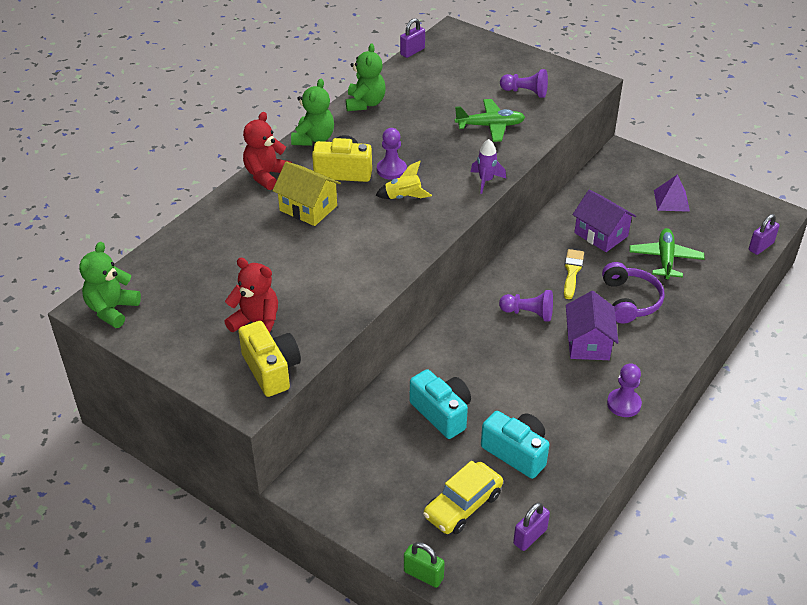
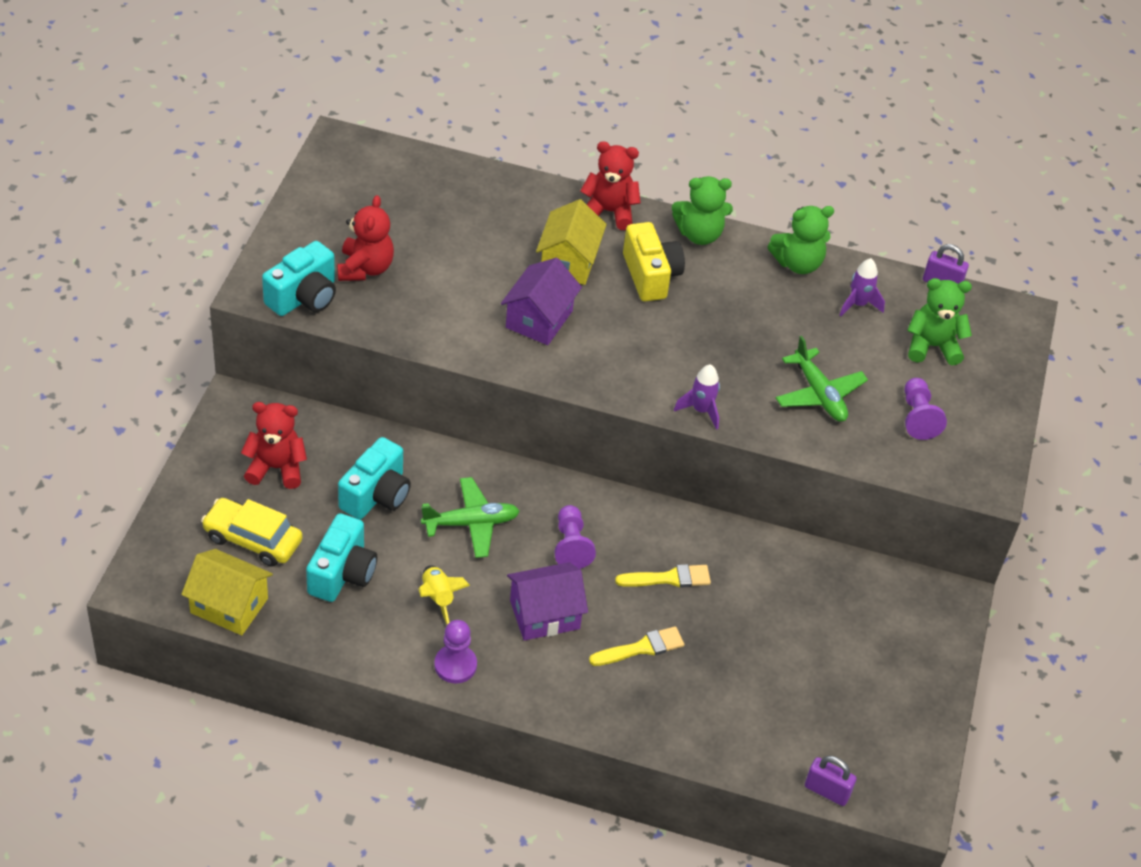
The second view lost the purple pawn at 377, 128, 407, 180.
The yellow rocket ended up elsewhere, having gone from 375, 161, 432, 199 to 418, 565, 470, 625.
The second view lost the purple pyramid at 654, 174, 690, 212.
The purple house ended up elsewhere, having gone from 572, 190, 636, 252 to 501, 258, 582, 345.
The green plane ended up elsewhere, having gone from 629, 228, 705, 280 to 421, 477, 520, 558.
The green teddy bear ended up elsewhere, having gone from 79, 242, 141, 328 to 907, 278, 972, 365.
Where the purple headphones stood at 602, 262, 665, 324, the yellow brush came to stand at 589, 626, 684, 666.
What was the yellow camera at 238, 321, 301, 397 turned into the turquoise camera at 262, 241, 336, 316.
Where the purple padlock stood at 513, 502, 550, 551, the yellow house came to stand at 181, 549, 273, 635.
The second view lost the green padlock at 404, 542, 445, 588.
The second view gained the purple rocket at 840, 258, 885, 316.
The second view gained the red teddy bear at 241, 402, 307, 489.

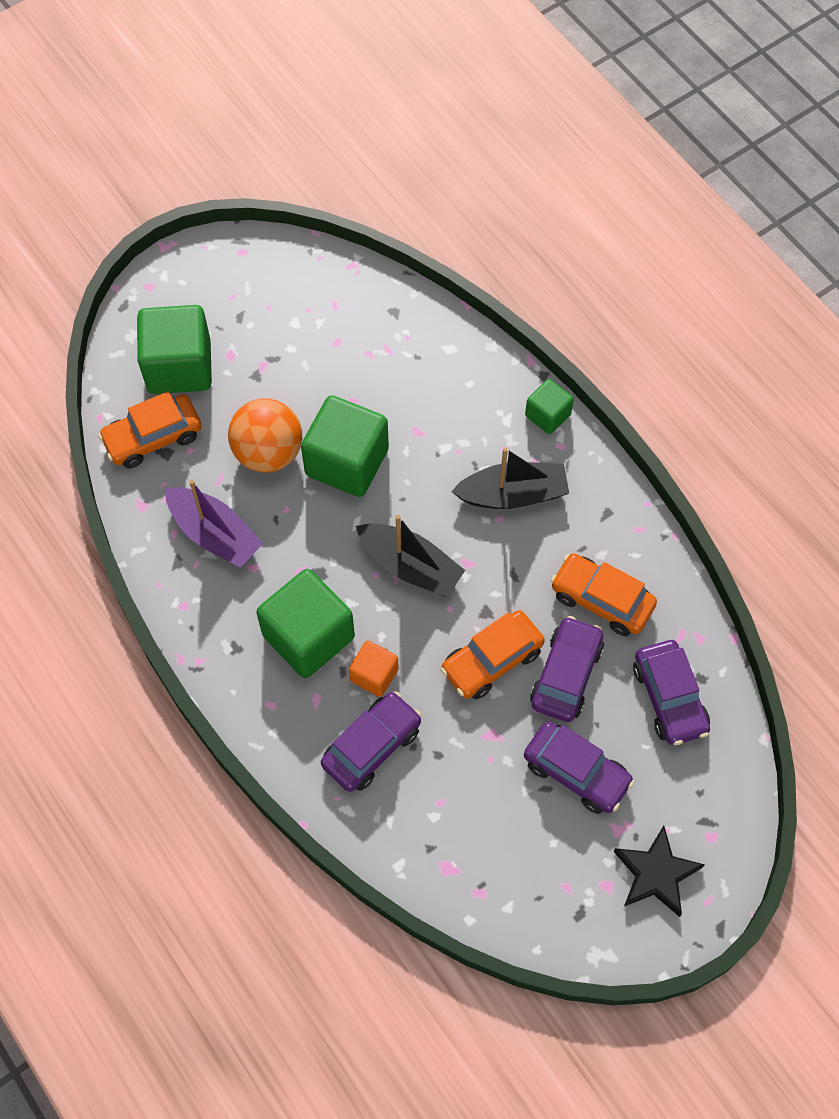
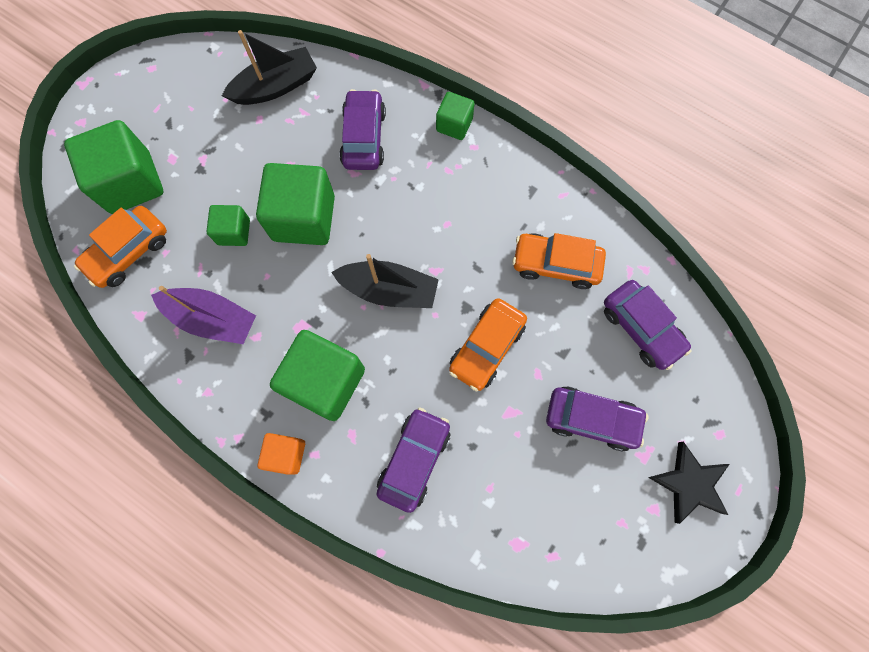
Where the orange ball stood at 228, 398, 302, 473, the green cube came to stand at 206, 205, 250, 246.
The black boat ended up elsewhere, having gone from 451, 447, 569, 509 to 222, 30, 317, 105.
The purple car ended up elsewhere, having gone from 530, 616, 604, 722 to 339, 89, 386, 170.
The orange cube ended up elsewhere, having gone from 349, 641, 399, 697 to 257, 433, 305, 475.

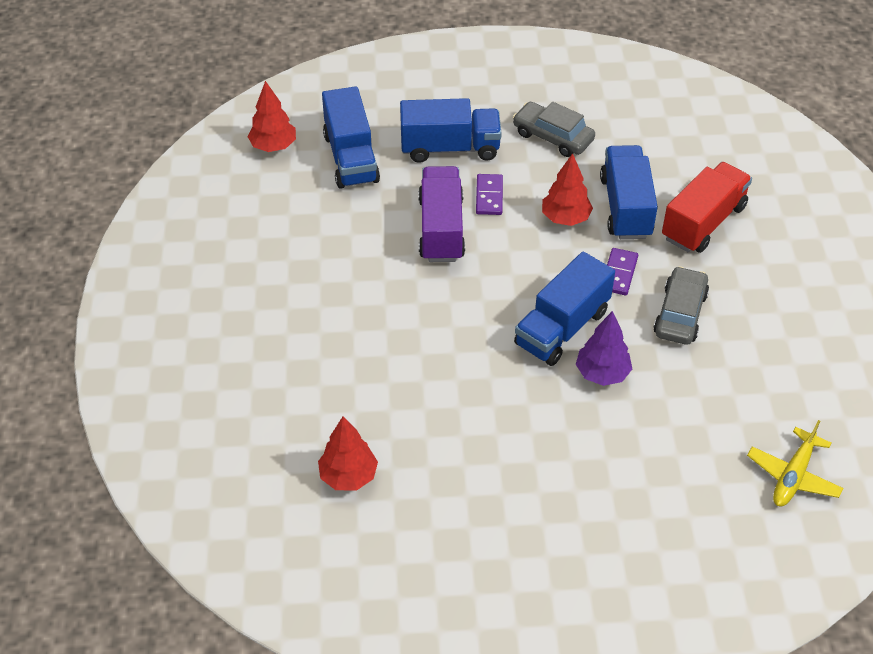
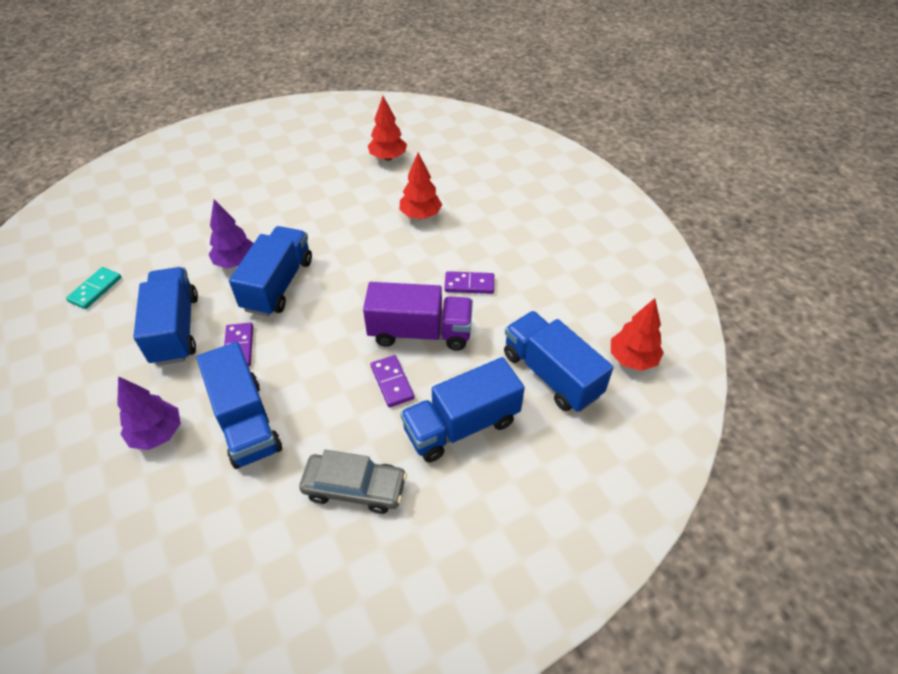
The red tree ended up elsewhere, having gone from 542, 153, 593, 226 to 399, 153, 442, 219.
Where the red truck stood at 662, 162, 752, 253, the purple tree came to stand at 117, 376, 181, 450.
The purple truck at 418, 166, 465, 262 ended up facing another way, 60 degrees counterclockwise from before.
Where the grey car stood at 653, 266, 709, 345, the blue truck came to stand at 133, 267, 198, 366.
The second view lost the yellow plane at 747, 420, 843, 506.
The second view gained the turquoise domino at 66, 267, 121, 309.
The second view gained the purple domino at 444, 271, 494, 294.

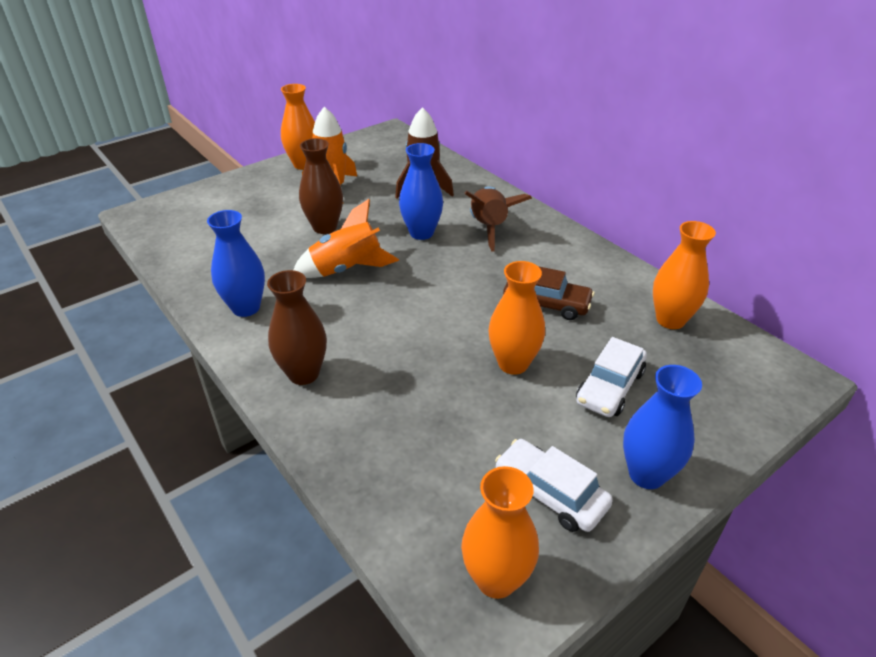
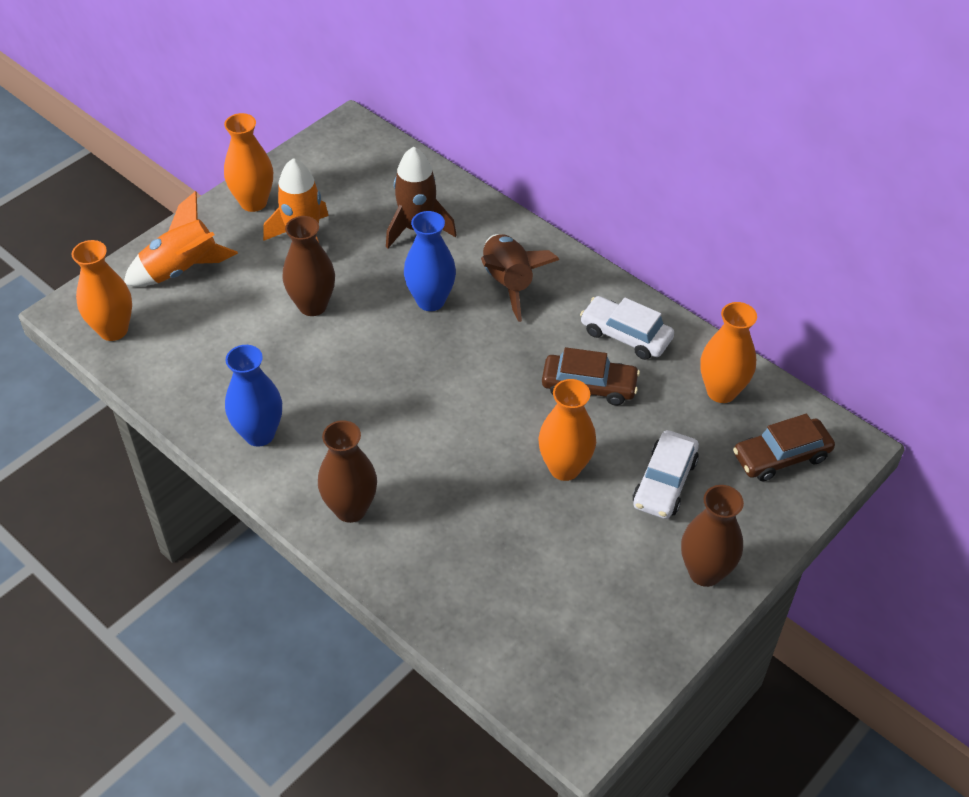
The orange rocket ended up elsewhere, having gone from 294, 199, 399, 278 to 124, 191, 238, 287.
What was the blue vase at 623, 365, 702, 489 turned into the brown vase at 681, 485, 744, 587.
The white car ended up elsewhere, having gone from 495, 439, 613, 532 to 580, 296, 674, 360.
The orange vase ended up elsewhere, having gone from 461, 466, 539, 599 to 72, 240, 132, 341.
The second view gained the brown car at 733, 414, 835, 481.

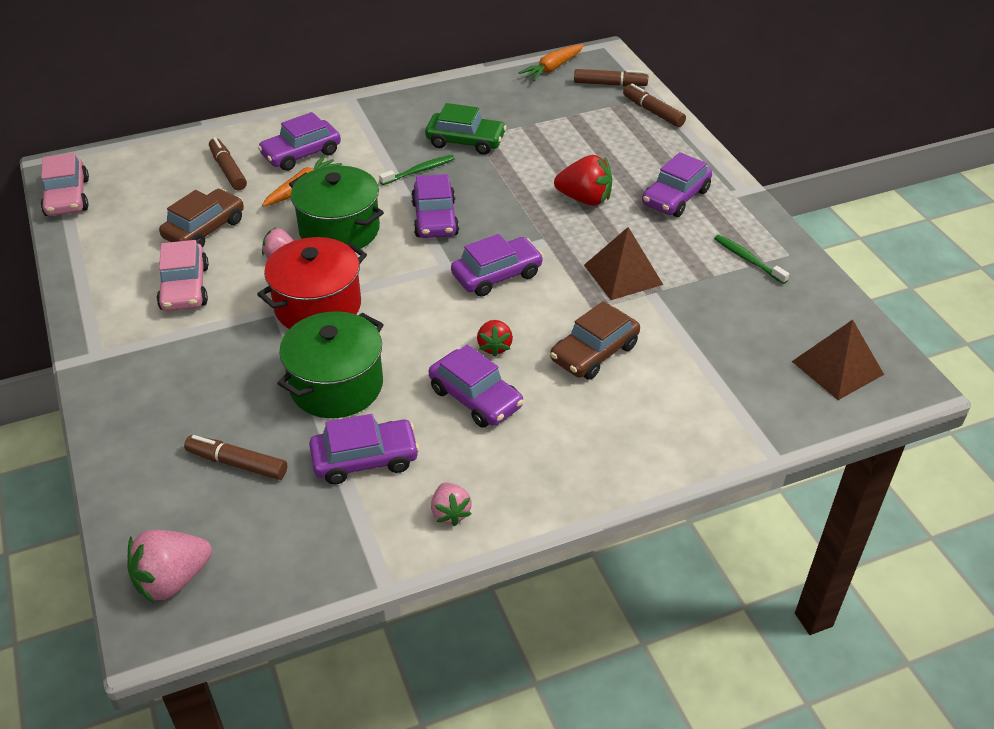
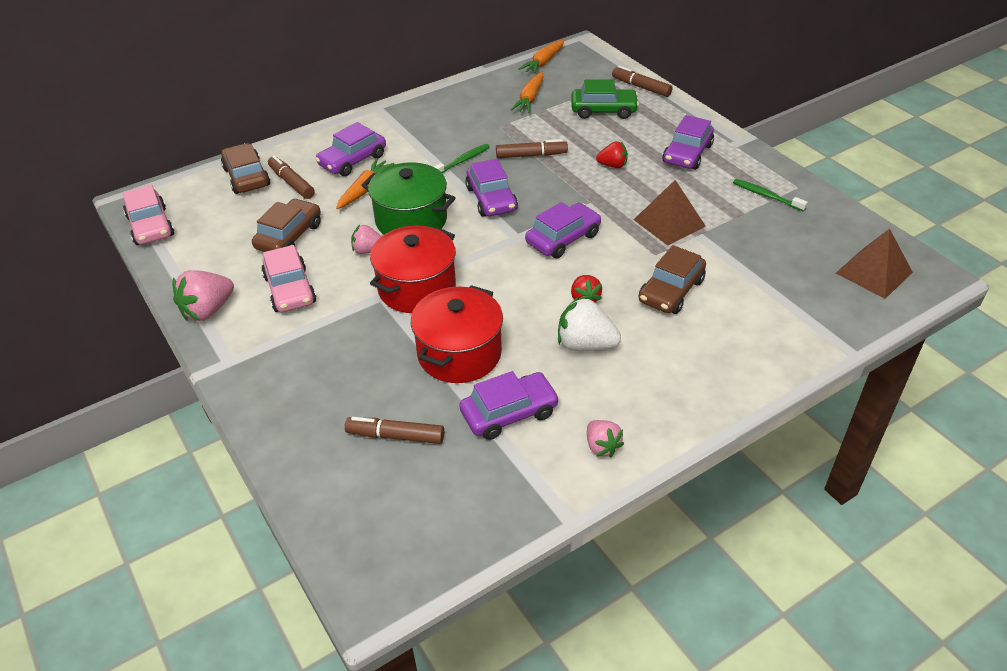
The brown marker ended up elsewhere, having gone from 574, 69, 648, 87 to 496, 139, 568, 158.
The green car ended up elsewhere, having gone from 425, 103, 507, 155 to 572, 79, 639, 119.
The size of the red strawberry at 554, 155, 612, 206 changed by a factor of 0.62.
What was the green pot at 277, 311, 384, 418 turned into the red pot at 411, 285, 503, 383.
Where the purple car stood at 429, 344, 524, 428, the white strawberry came to stand at 558, 296, 621, 351.
The pink strawberry ended up elsewhere, having gone from 127, 530, 212, 603 to 172, 270, 234, 321.
The second view gained the orange carrot at 511, 72, 544, 113.
The second view gained the brown car at 221, 143, 270, 194.

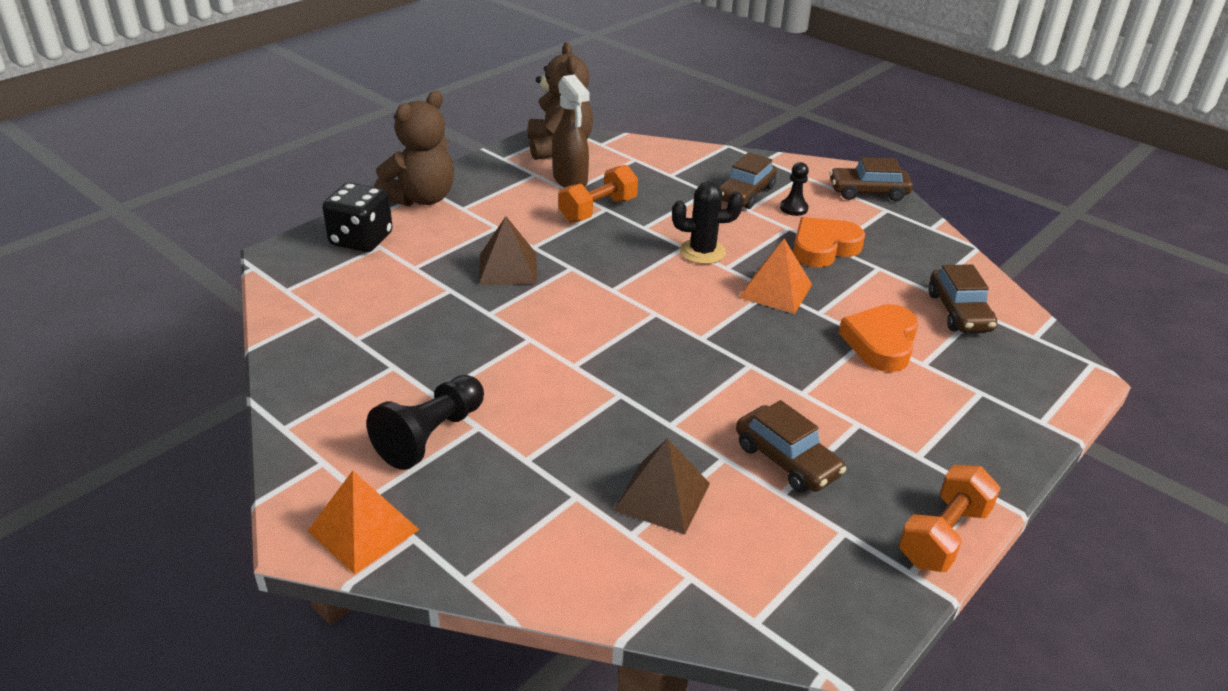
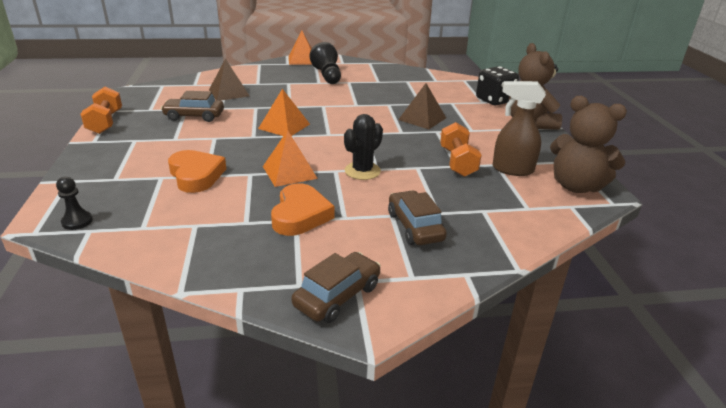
The black pawn ended up elsewhere, having gone from 780, 162, 809, 216 to 56, 177, 93, 230.
The second view lost the brown car at 928, 264, 997, 332.
The second view gained the orange pyramid at 258, 89, 310, 136.

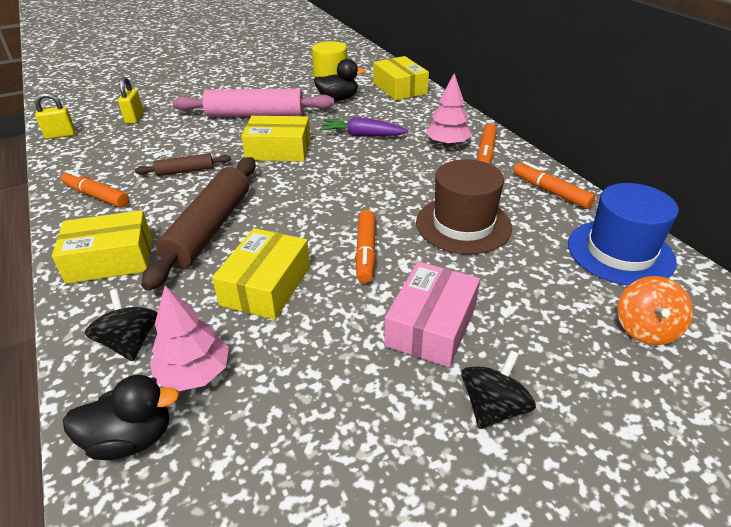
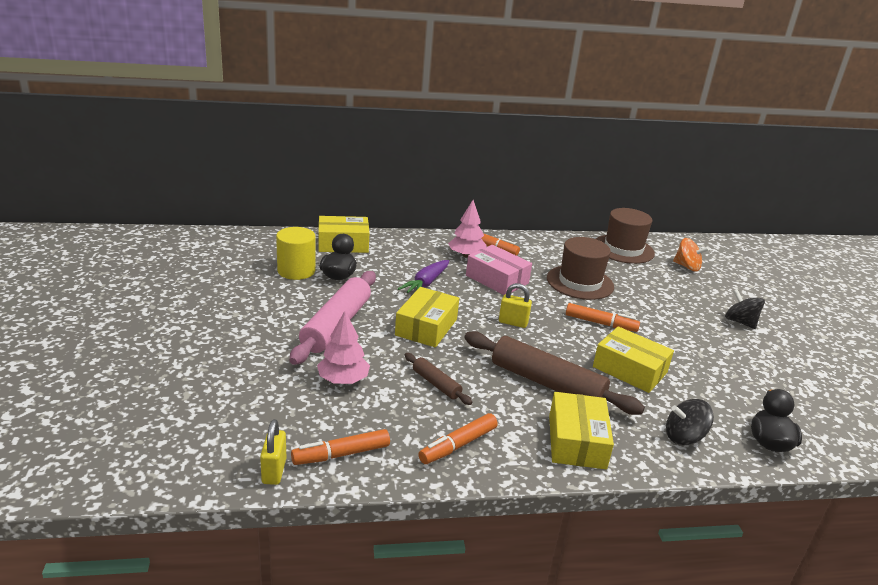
The yellow padlock ended up elsewhere, having gone from 118, 76, 143, 124 to 499, 283, 532, 328.
The brown rolling pin at 135, 153, 231, 176 ended up facing another way, 45 degrees counterclockwise from before.
The orange marker ended up elsewhere, having gone from 514, 161, 595, 209 to 291, 429, 390, 465.
What was the blue hat at 568, 183, 679, 286 turned into the brown hat at 596, 208, 655, 264.
The pink box ended up elsewhere, having gone from 384, 261, 480, 367 to 466, 245, 532, 295.
The pink tree ended up elsewhere, having gone from 150, 286, 229, 391 to 317, 311, 370, 384.

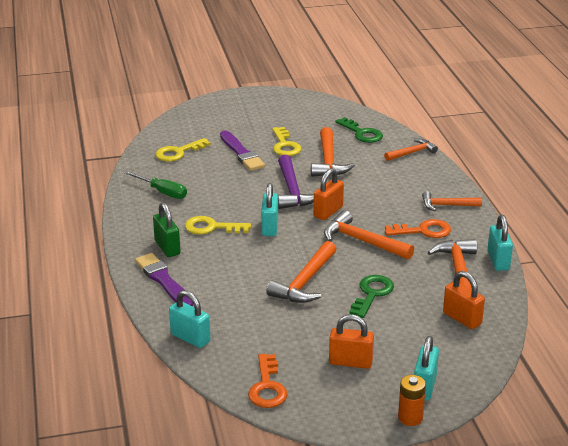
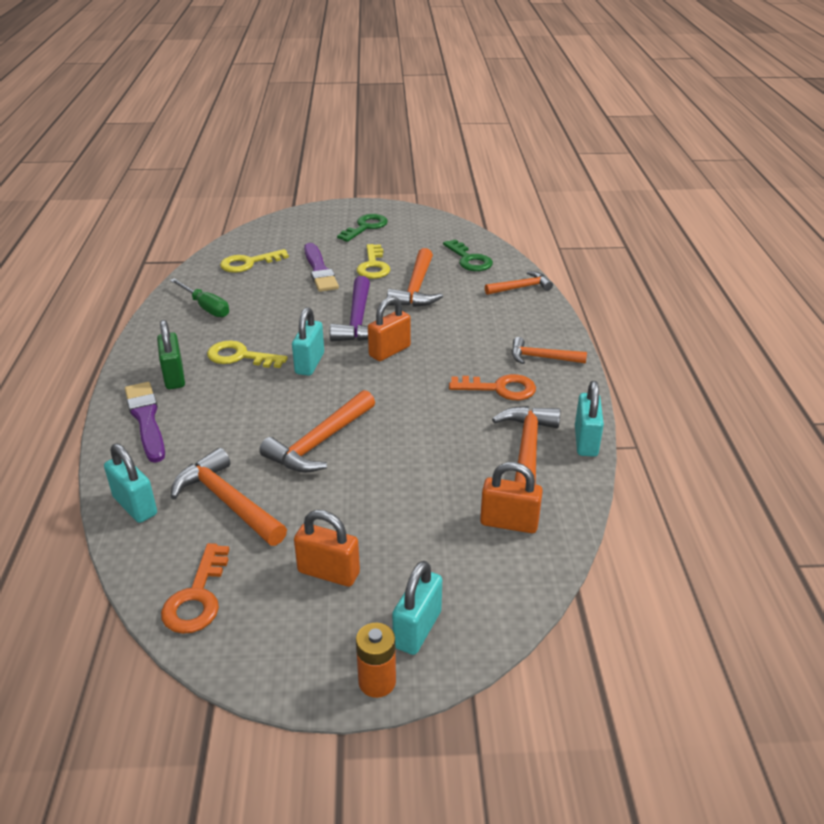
The orange hammer ended up elsewhere, having gone from 324, 210, 414, 260 to 171, 448, 287, 546.
The orange padlock at 443, 271, 485, 329 ended up facing another way, 45 degrees counterclockwise from before.
The green key ended up elsewhere, having gone from 350, 275, 394, 318 to 337, 214, 388, 242.

